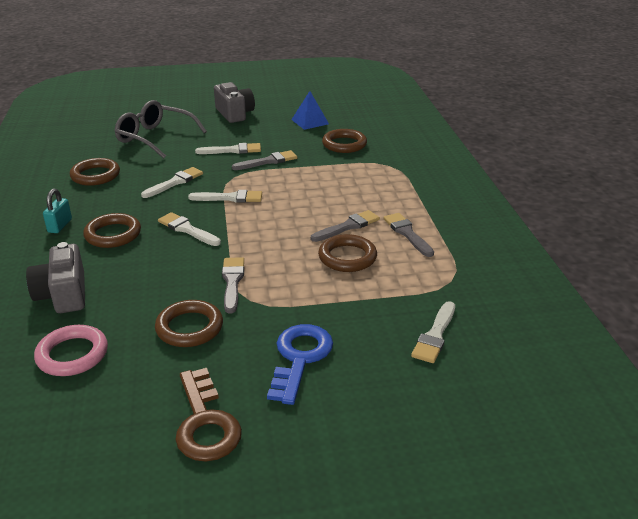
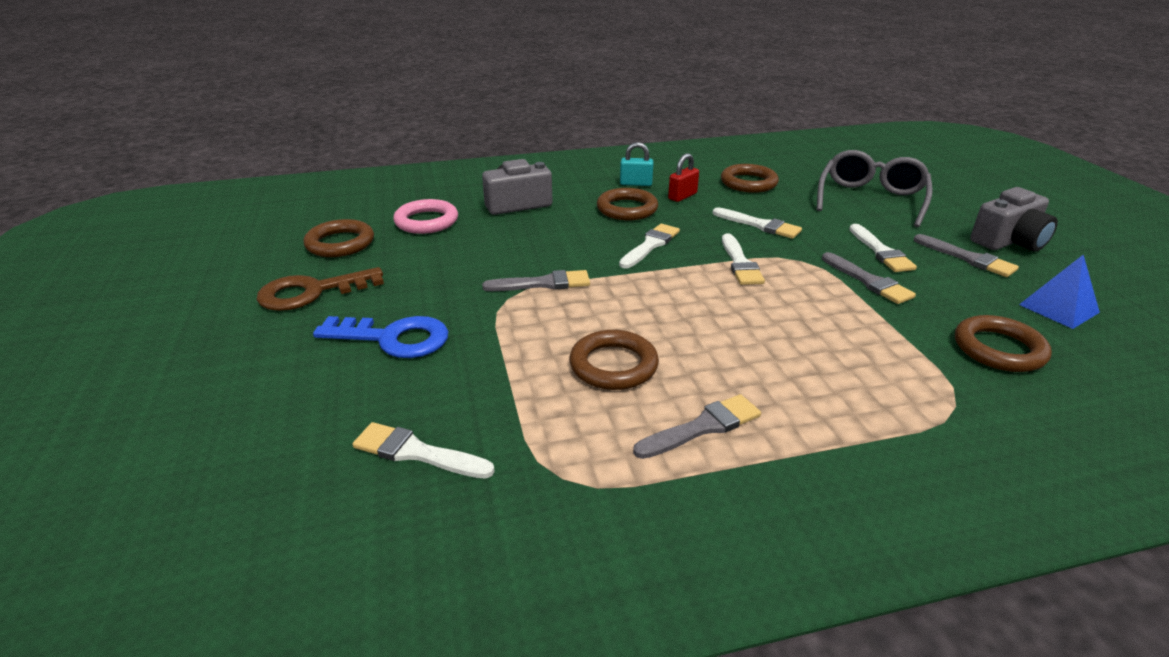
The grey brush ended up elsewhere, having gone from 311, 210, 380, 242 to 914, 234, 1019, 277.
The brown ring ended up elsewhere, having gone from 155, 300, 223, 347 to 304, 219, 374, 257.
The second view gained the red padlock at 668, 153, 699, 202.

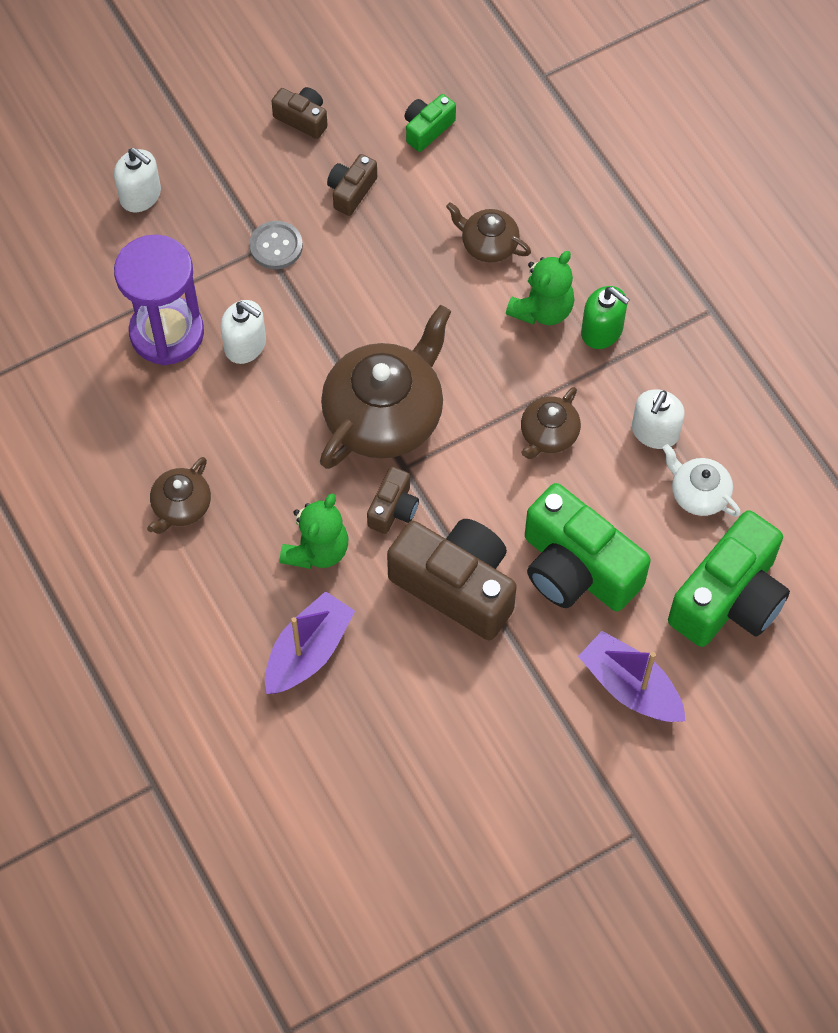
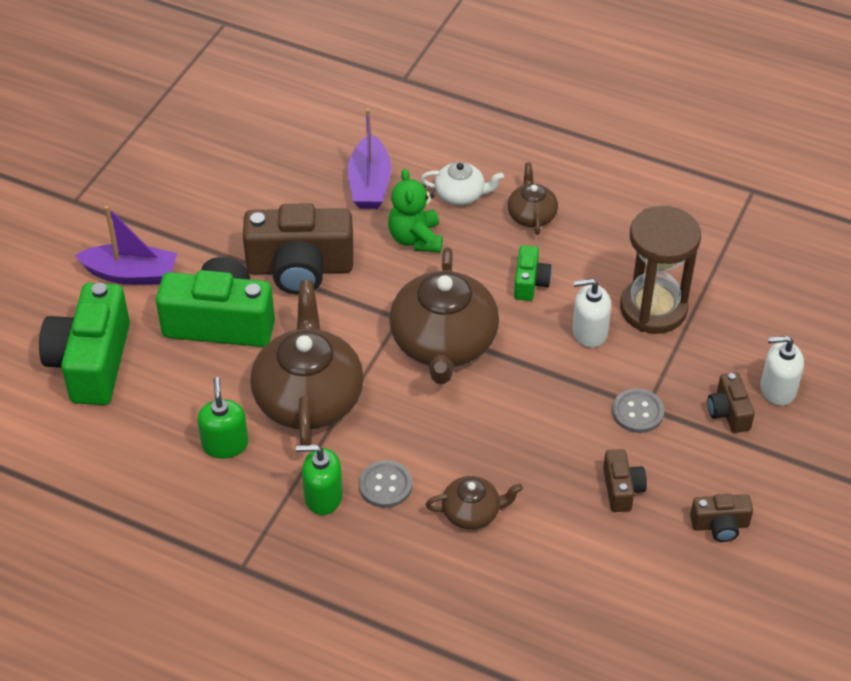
The green camera ended up elsewhere, having gone from 405, 94, 456, 152 to 514, 245, 552, 301.
What was the purple hourglass at 114, 235, 204, 365 turned into the brown hourglass at 620, 206, 701, 334.
Where the green teddy bear stood at 506, 251, 574, 325, the grey button came to stand at 359, 460, 412, 508.
The size of the brown teapot at 521, 387, 581, 459 changed by a factor of 2.02.
What was the white soap dispenser at 632, 389, 685, 449 turned into the green soap dispenser at 197, 377, 248, 459.
The white teapot ended up elsewhere, having gone from 662, 444, 741, 517 to 421, 162, 504, 205.
The brown camera ended up elsewhere, having gone from 367, 467, 419, 534 to 707, 372, 755, 433.

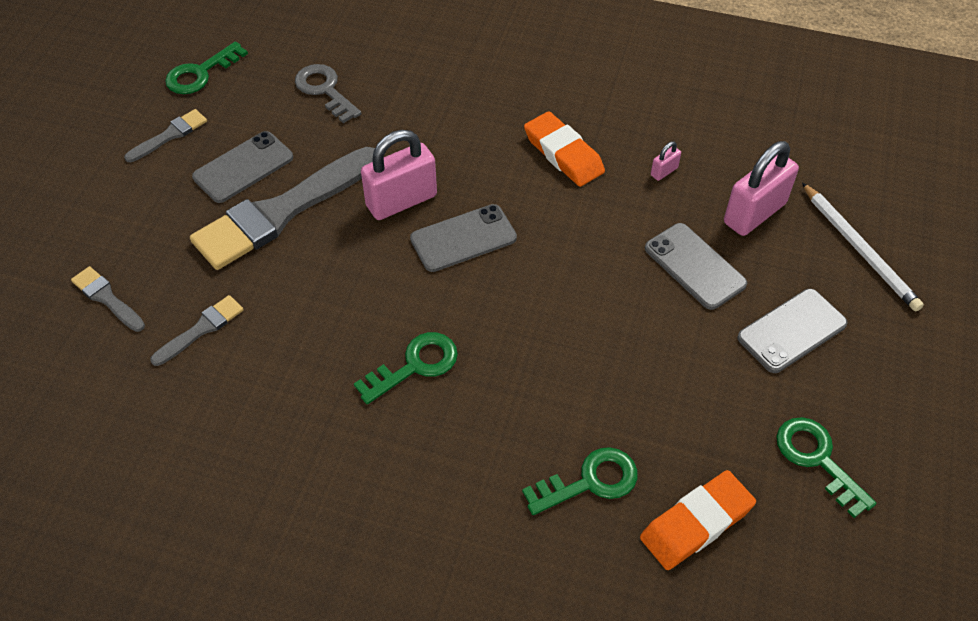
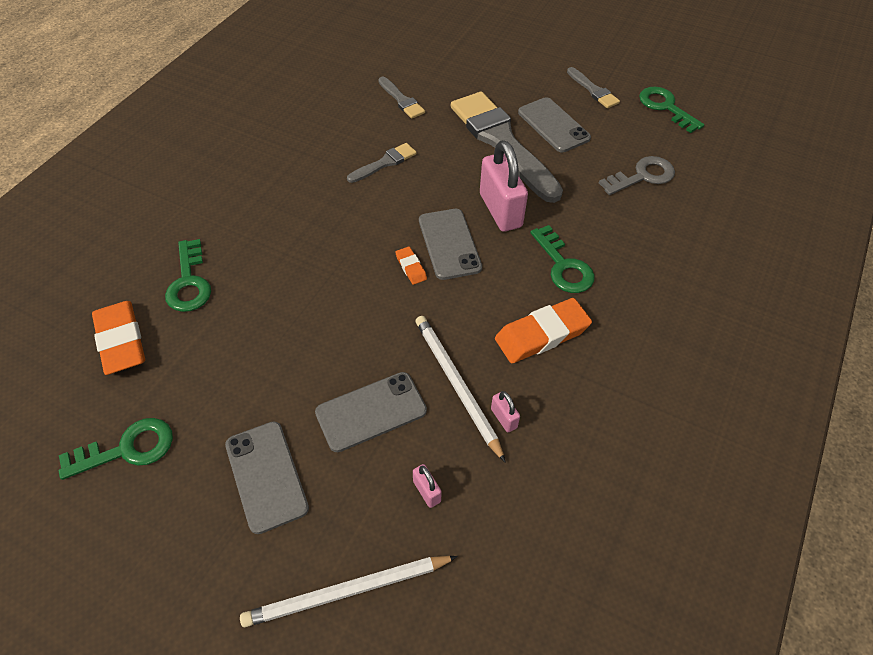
The size of the pink padlock at 724, 141, 799, 236 changed by a factor of 0.44.
The grey brush ended up elsewhere, having gone from 71, 266, 145, 332 to 347, 143, 417, 183.
The green key ended up elsewhere, having gone from 354, 332, 458, 404 to 530, 225, 595, 293.
The second view gained the orange eraser at 395, 246, 427, 285.
The second view gained the white pencil at 415, 316, 506, 463.

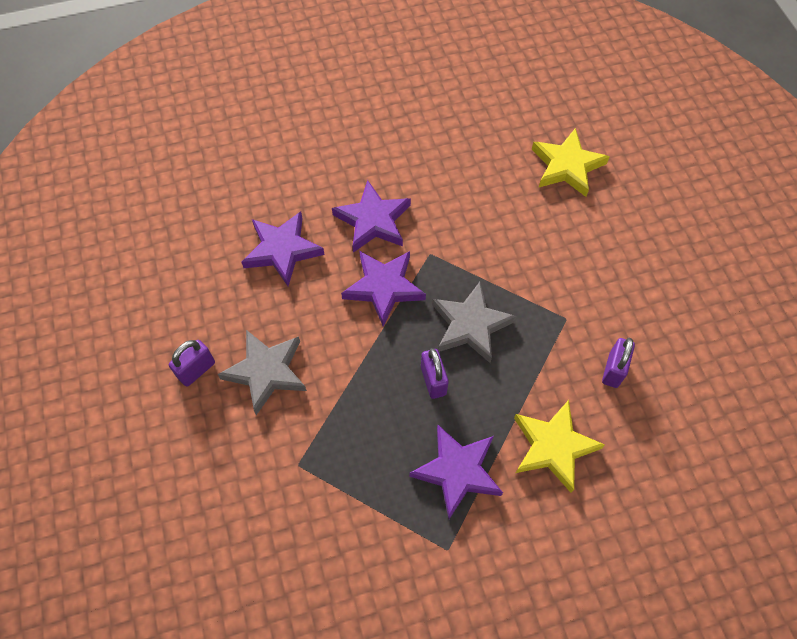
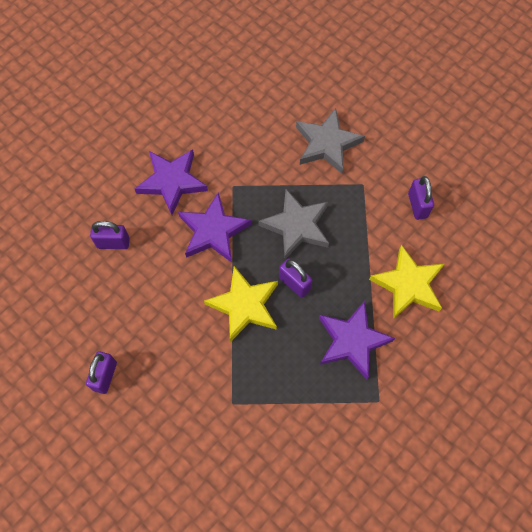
The yellow star ended up elsewhere, having gone from 532, 128, 610, 197 to 204, 266, 278, 342.
Where the purple star stood at 241, 211, 324, 286, the purple padlock came to stand at 90, 221, 130, 249.
The grey star ended up elsewhere, having gone from 218, 330, 307, 415 to 296, 108, 365, 174.

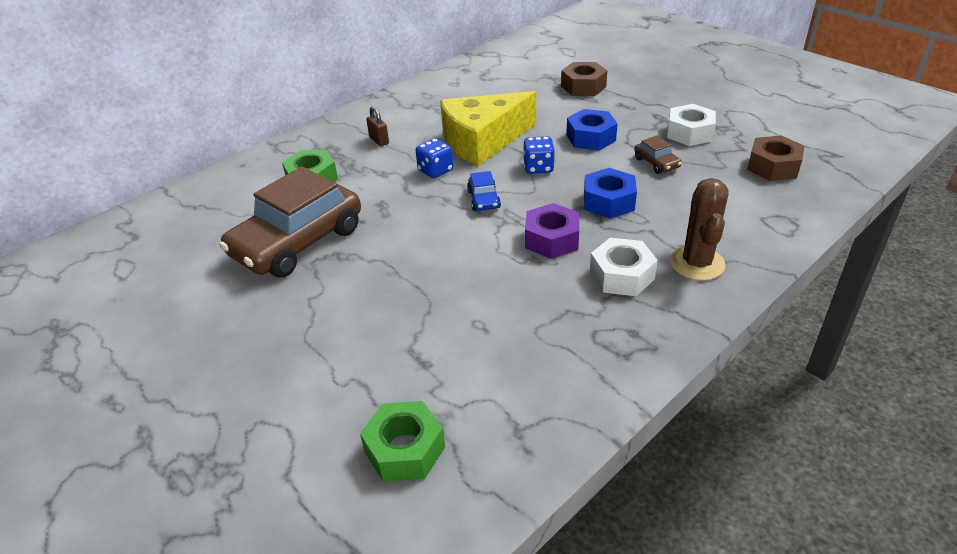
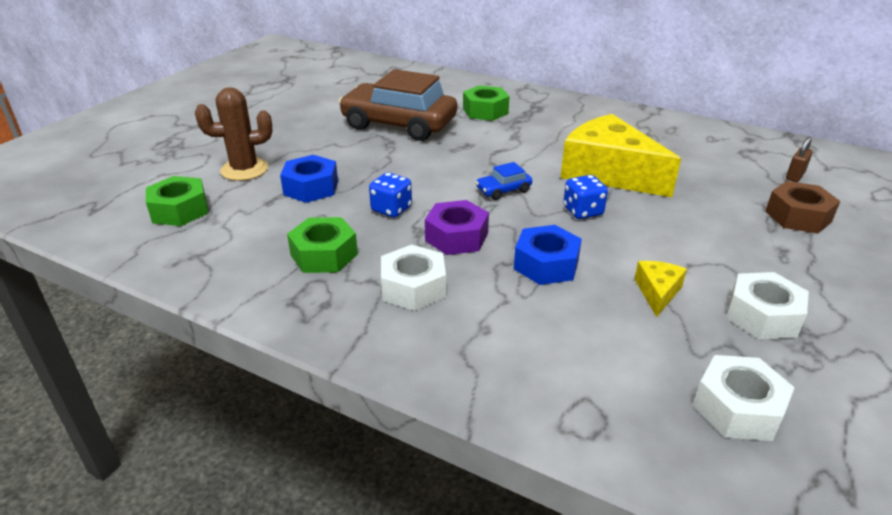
The brown padlock ended up elsewhere, having gone from 366, 106, 389, 146 to 786, 137, 813, 182.
The blue nut ended up elsewhere, having gone from 566, 109, 618, 151 to 280, 155, 338, 203.
Where the brown car stood at 634, 135, 682, 174, the yellow cheese came to stand at 634, 261, 687, 317.
What was the brown nut at 747, 135, 805, 181 turned into the white nut at 693, 355, 795, 441.
The blue dice ended up elsewhere, having gone from 416, 138, 453, 178 to 369, 172, 412, 218.
The brown cactus ended up elsewhere, having gone from 670, 178, 729, 281 to 195, 87, 272, 181.
The second view gained the green nut at 287, 217, 358, 273.

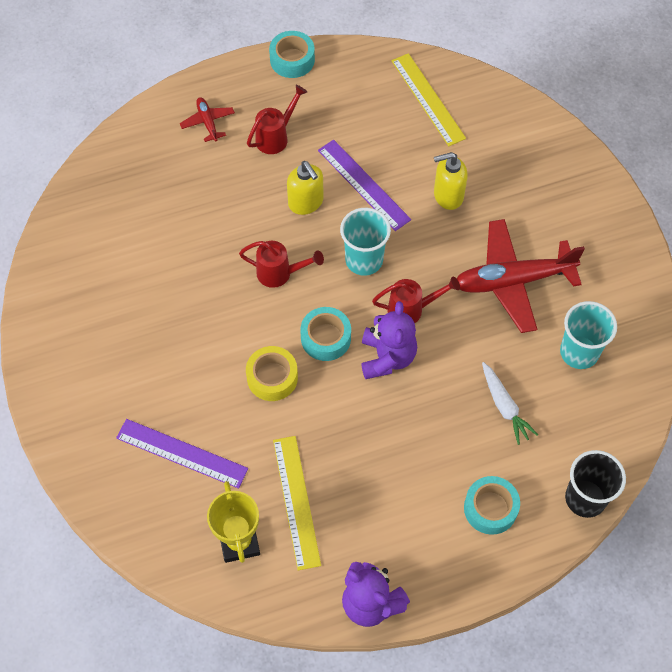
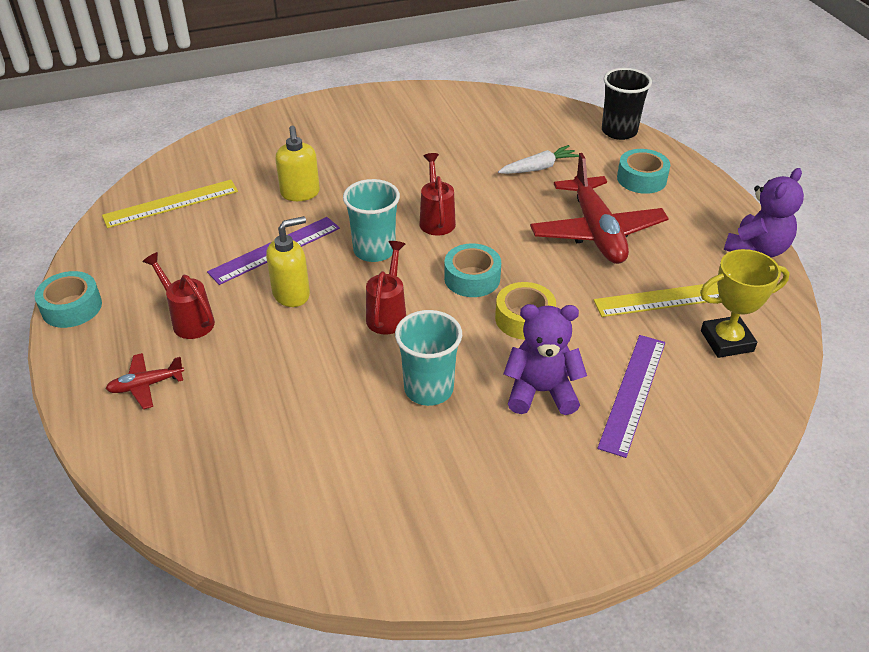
The red plane ended up elsewhere, having gone from 457, 219, 585, 333 to 530, 153, 669, 264.
The purple teddy bear ended up elsewhere, having gone from 361, 301, 417, 379 to 503, 304, 587, 415.
The turquoise cup ended up elsewhere, having gone from 560, 301, 617, 369 to 395, 310, 462, 406.

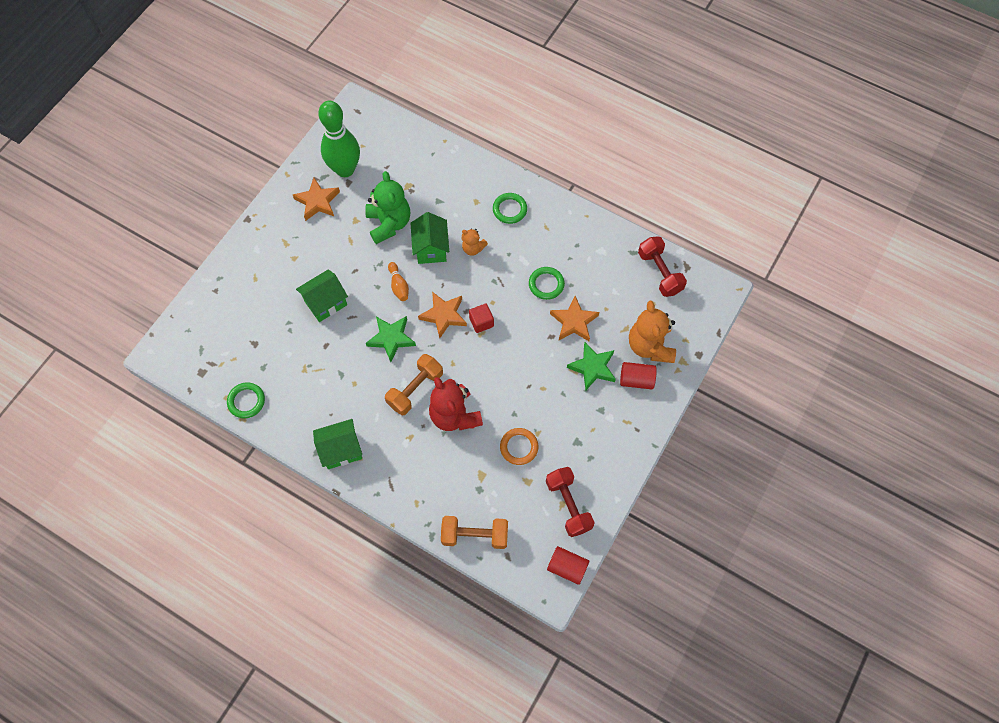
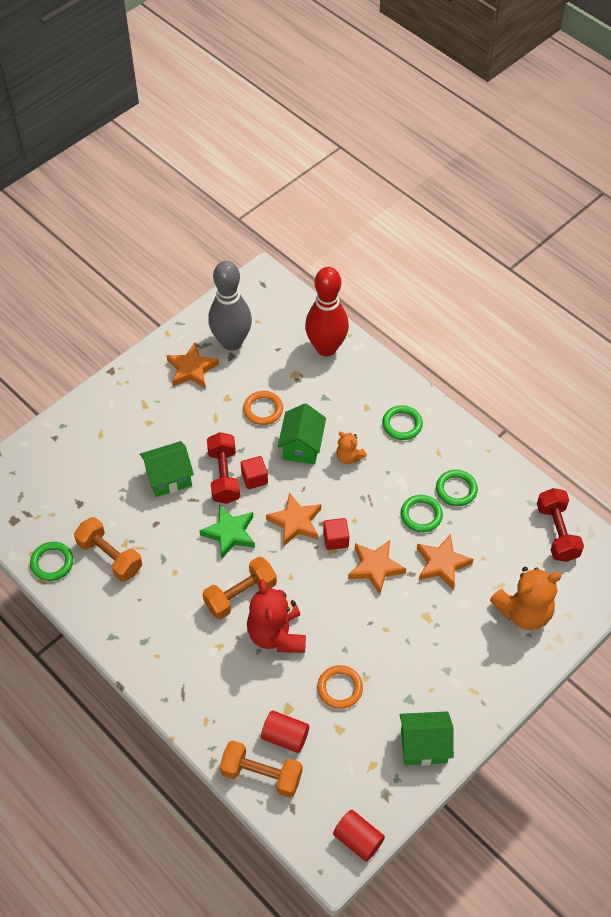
What was the green bowling pin at 318, 100, 360, 177 turned into the grey bowling pin at 208, 261, 252, 351.
Where the green teddy bear stood at 365, 171, 410, 244, the orange ring came to stand at 243, 391, 283, 425.
Where the orange bowling pin stood at 388, 262, 409, 301, the red cube came to stand at 241, 456, 268, 489.
The orange teddy bear at 629, 301, 676, 363 ended up facing another way, 120 degrees counterclockwise from before.
The second view lost the green star at 567, 342, 616, 390.
The red cylinder ended up elsewhere, having gone from 620, 362, 657, 389 to 261, 710, 309, 753.
The green house ended up elsewhere, having gone from 313, 419, 362, 469 to 400, 711, 454, 766.
The red dumbbell ended up elsewhere, having gone from 546, 467, 595, 537 to 207, 432, 240, 504.
The second view gained the red bowling pin at 305, 267, 349, 356.
The second view gained the green ring at 436, 470, 478, 506.
The second view gained the orange dumbbell at 74, 517, 142, 582.
The second view gained the orange star at 348, 540, 406, 595.

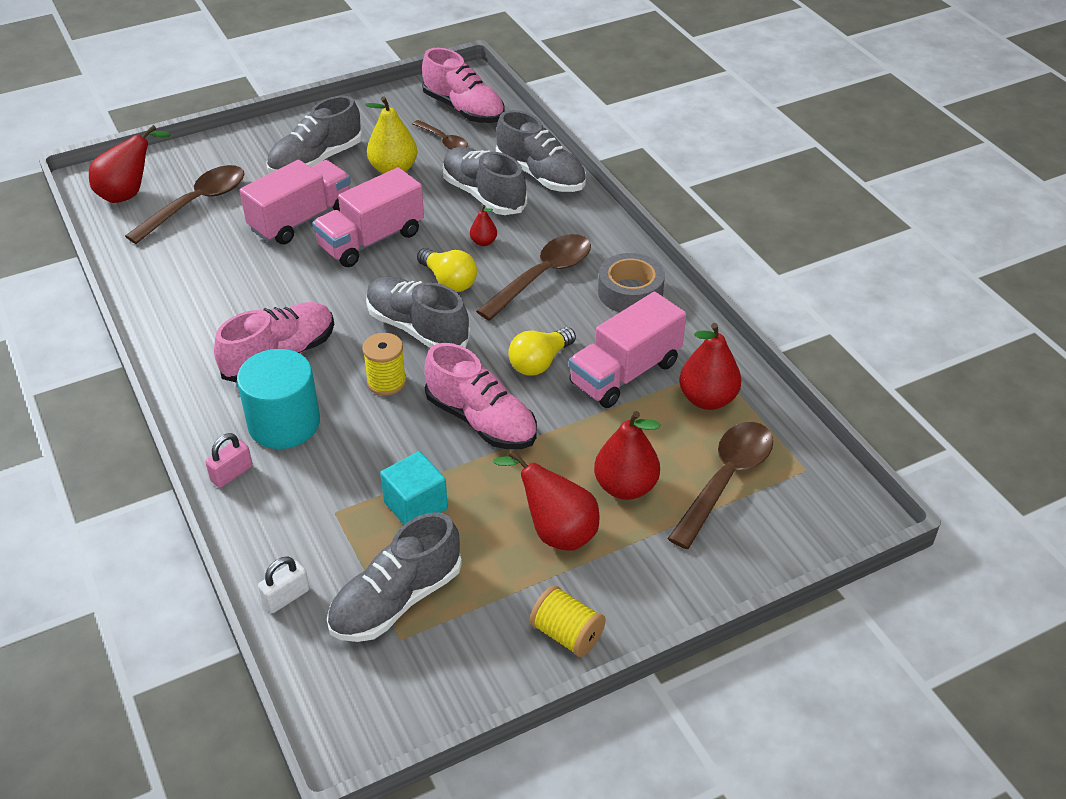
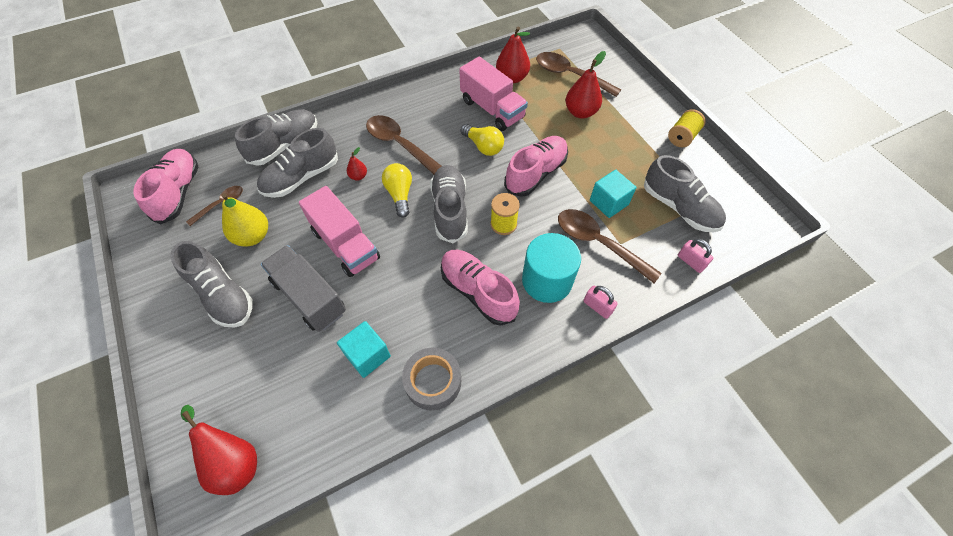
The pink shoe at 422, 48, 505, 123 ended up facing another way, 45 degrees counterclockwise from before.
What was the pink truck at 240, 160, 351, 245 turned into the grey truck at 261, 245, 346, 332.
The brown spoon ended up elsewhere, having gone from 125, 165, 244, 244 to 558, 209, 662, 283.
The yellow light bulb at 417, 248, 477, 292 ended up facing another way, 60 degrees counterclockwise from before.
The grey tape ended up elsewhere, having gone from 598, 253, 665, 312 to 402, 348, 461, 410.
The grey shoe at 366, 277, 470, 348 ended up facing another way, 135 degrees clockwise from before.
The second view lost the red pear at 493, 450, 599, 551.
What was the white padlock at 258, 557, 310, 613 turned into the pink padlock at 678, 239, 713, 273.
The second view gained the turquoise cube at 337, 321, 391, 378.

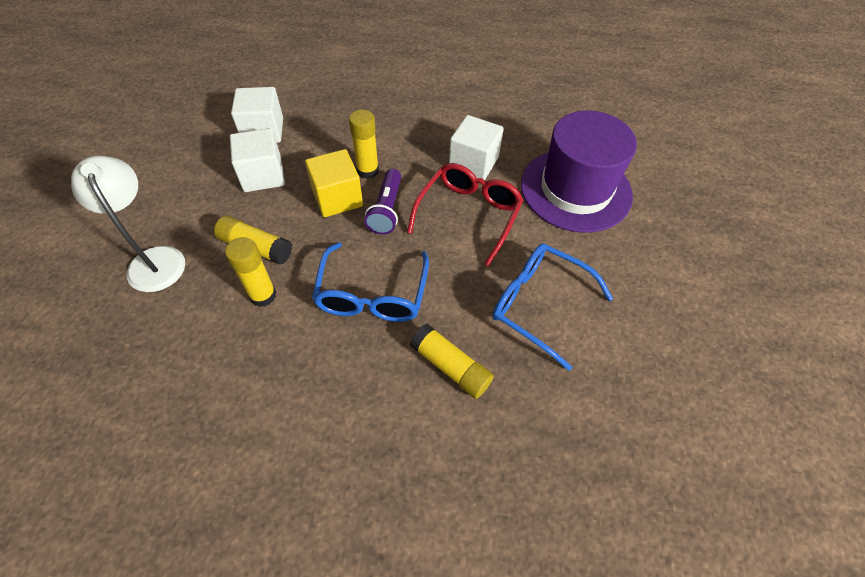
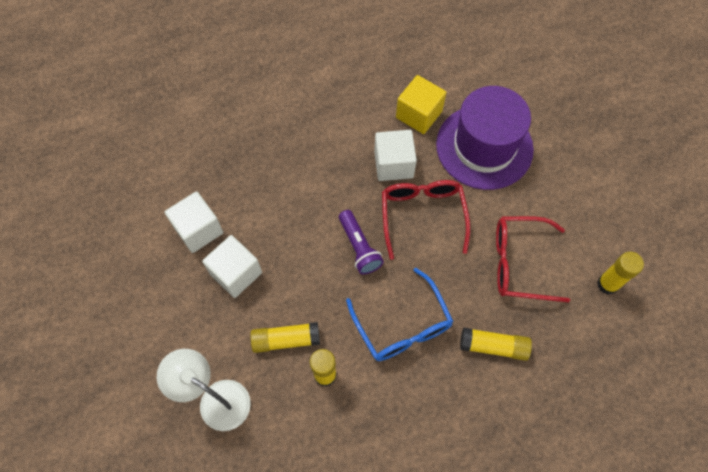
The yellow glue stick ended up elsewhere, having gone from 349, 110, 379, 179 to 597, 252, 644, 295.
The yellow cube ended up elsewhere, having gone from 305, 149, 363, 217 to 396, 75, 446, 134.
What was the blue glasses at 492, 243, 613, 371 turned into the red glasses at 496, 216, 570, 302.

